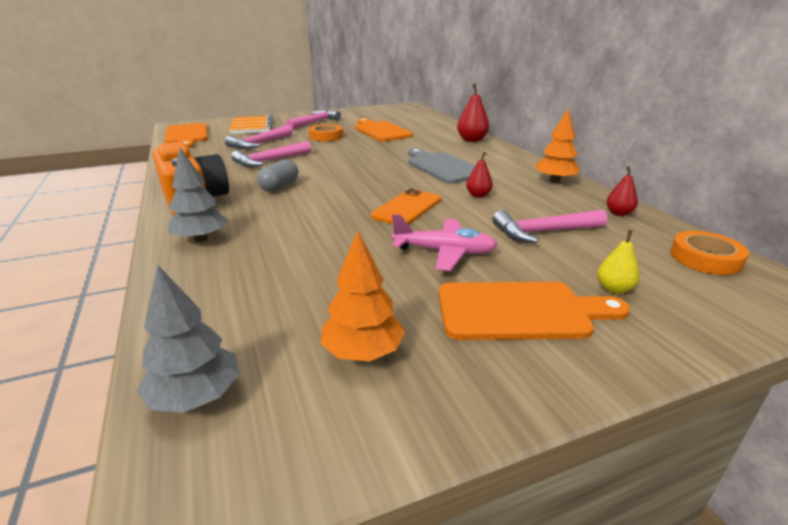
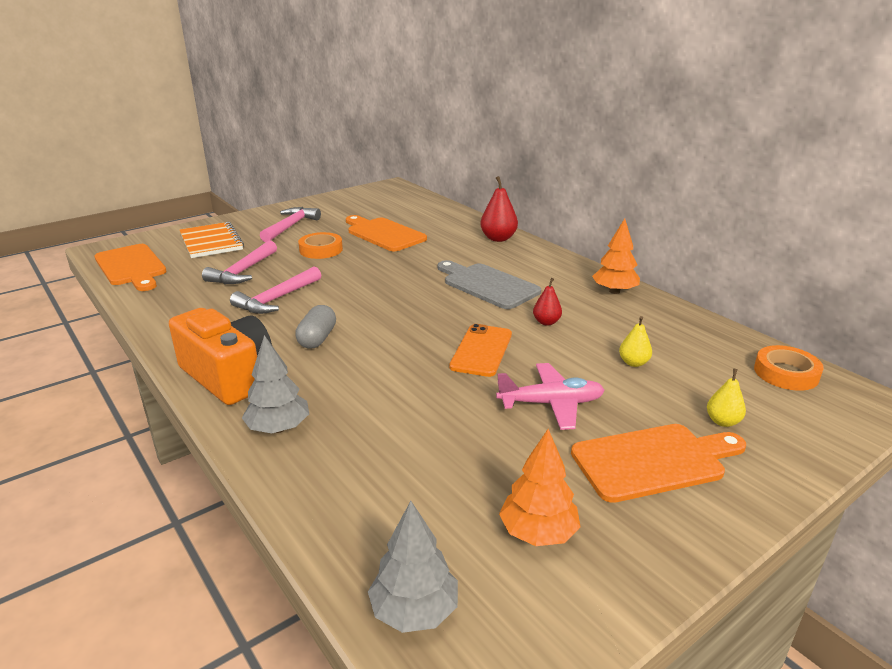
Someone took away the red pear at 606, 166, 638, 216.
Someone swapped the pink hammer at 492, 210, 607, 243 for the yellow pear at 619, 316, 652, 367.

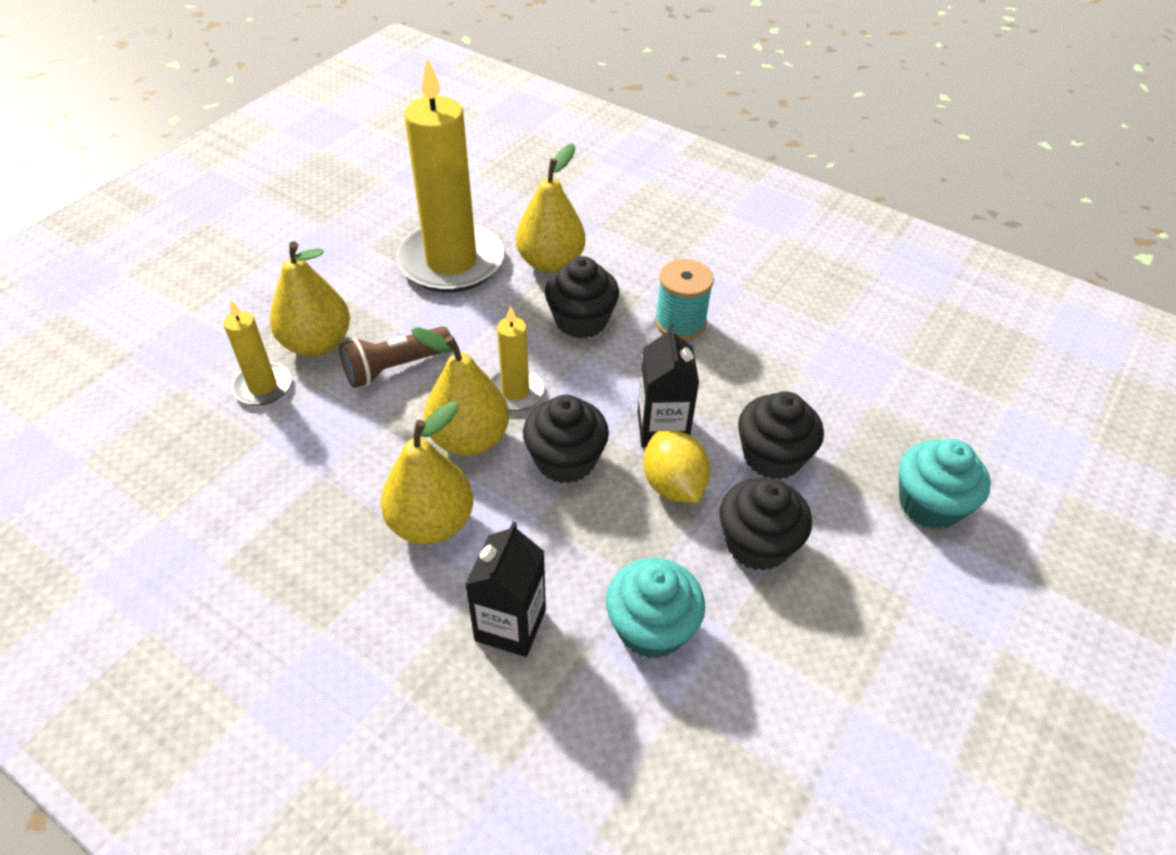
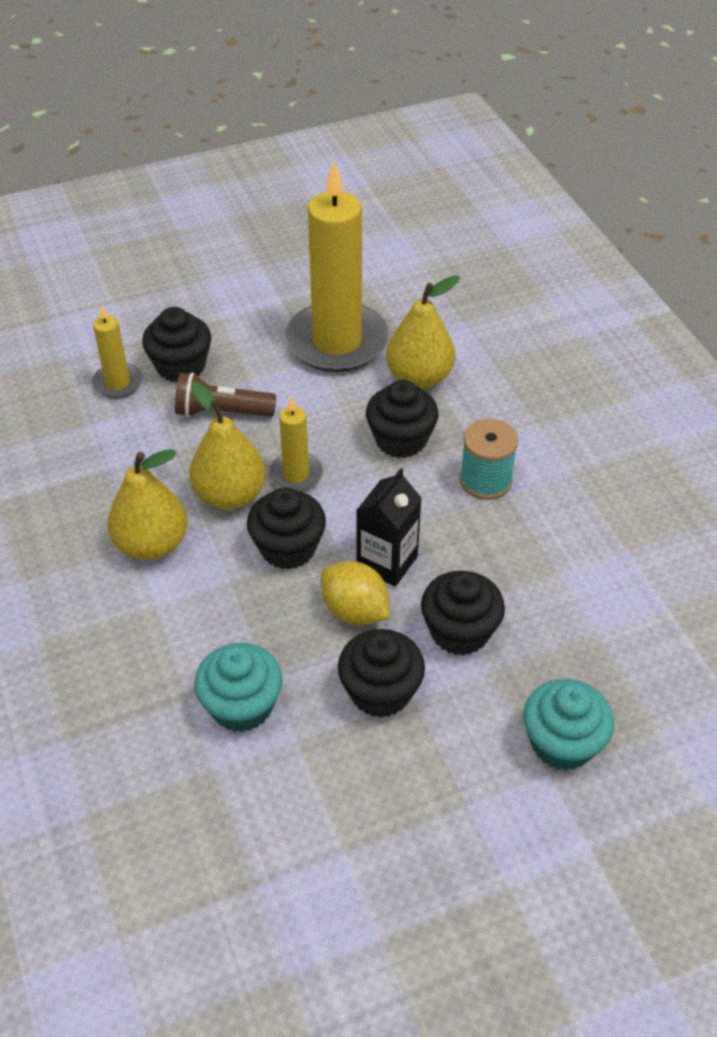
Someone swapped the yellow pear at 270, 241, 350, 357 for the black cupcake at 142, 307, 211, 382.
Someone rotated the yellow lemon at 643, 430, 710, 503 by 60 degrees counterclockwise.
Someone took away the black carton at 465, 521, 546, 657.

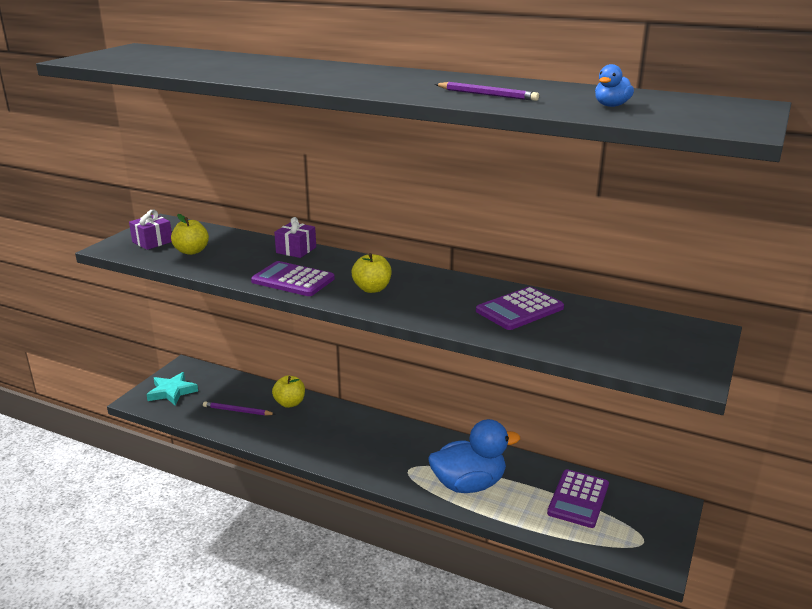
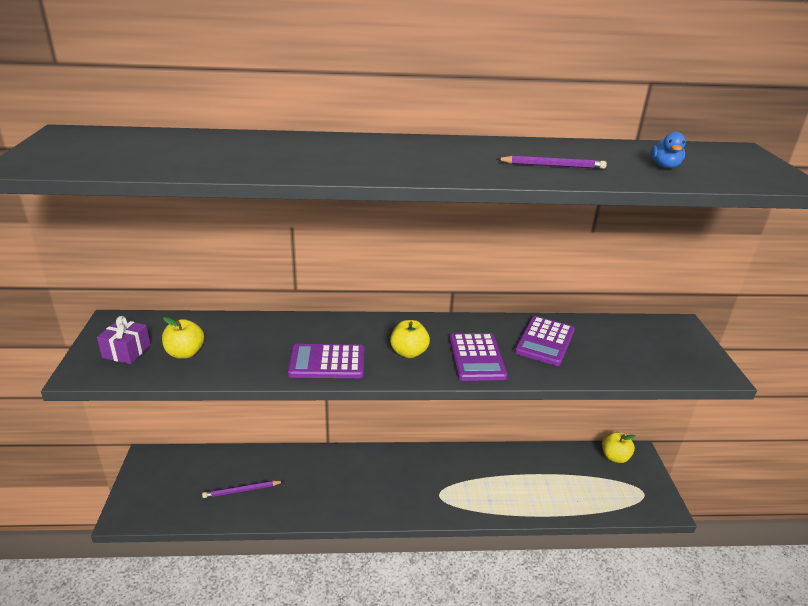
Someone took away the purple gift at 274, 217, 316, 258.
Someone took away the turquoise star at 146, 372, 198, 405.
Someone carried the yellow apple from 272, 376, 305, 408 to 602, 432, 636, 463.
Someone took away the blue duck at 428, 419, 520, 493.
Someone carried the purple calculator from 547, 469, 609, 528 to 449, 333, 508, 381.

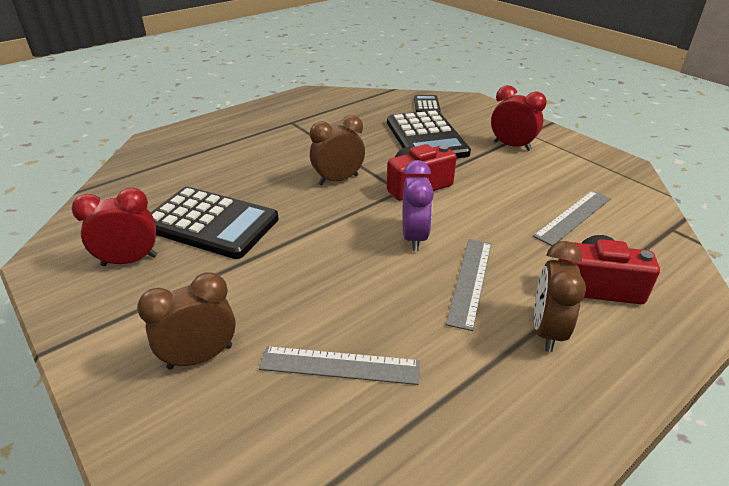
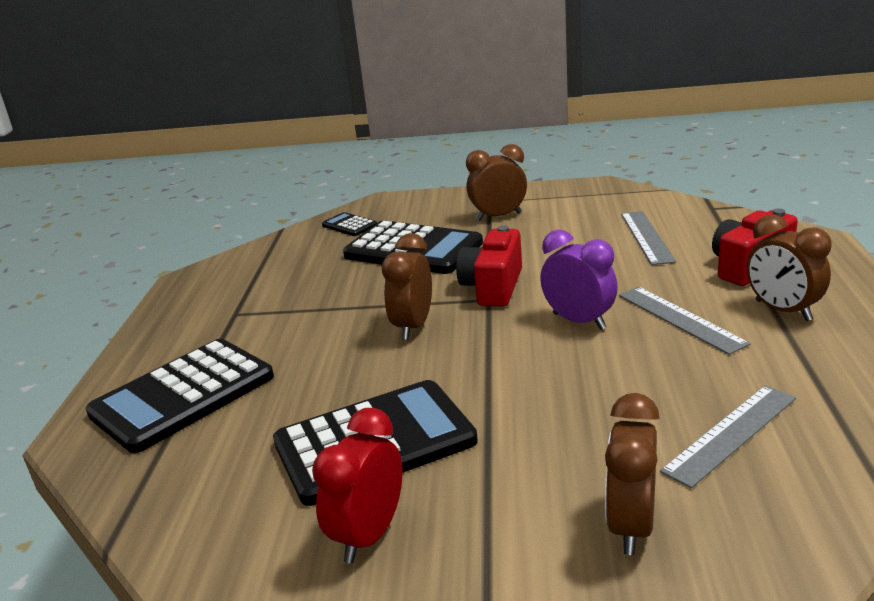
Someone repainted the red clock at 491, 85, 547, 151, which became the brown clock at 466, 144, 527, 221.
Someone put down the black calculator at 85, 339, 274, 453.

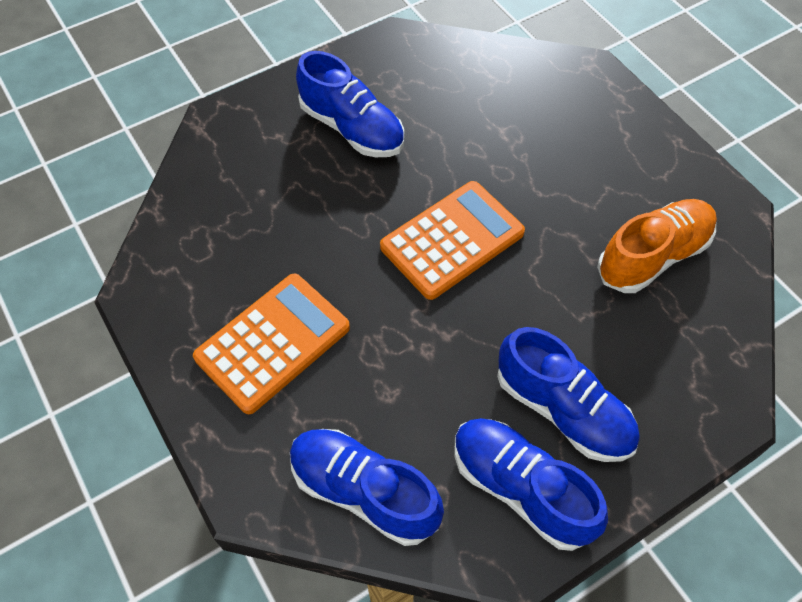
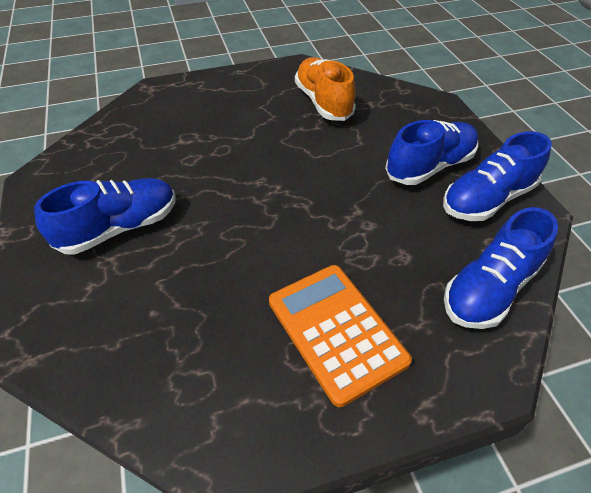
Someone took away the orange calculator at 380, 181, 525, 300.

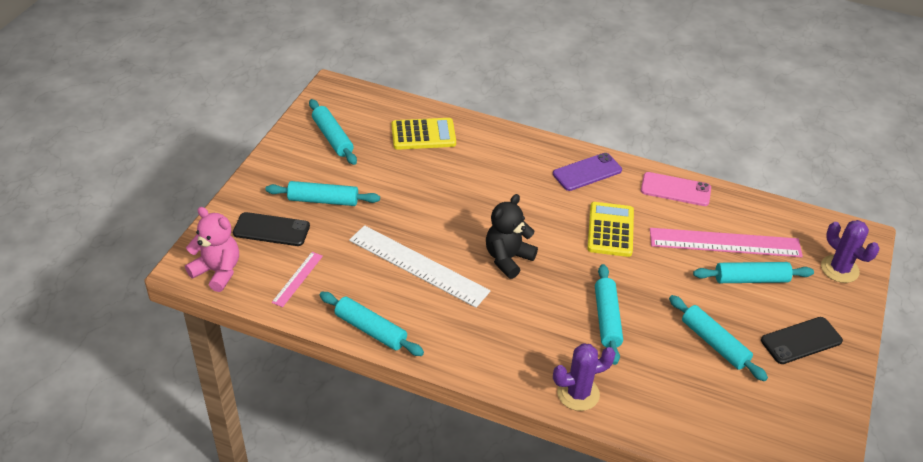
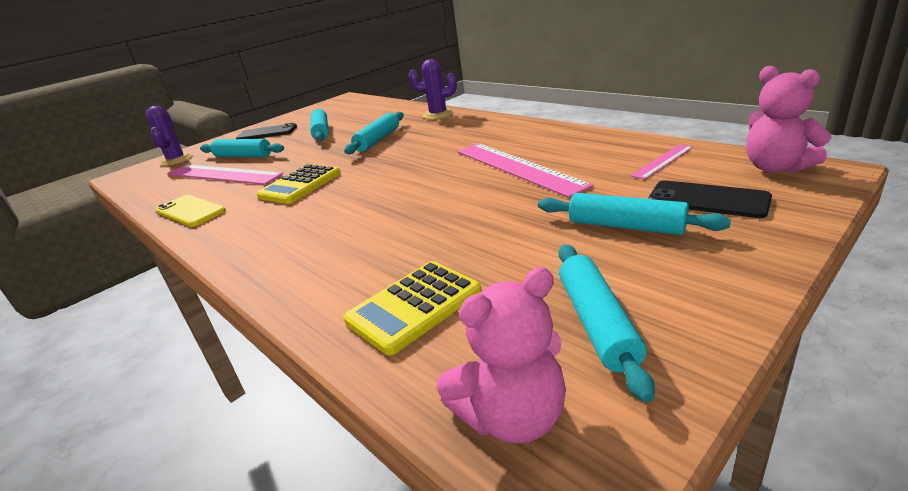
Someone rotated the yellow calculator at 391, 118, 456, 150 by 60 degrees counterclockwise.
Someone took away the purple phone at 553, 153, 622, 191.
Someone repainted the pink phone at 641, 172, 711, 206, which became the yellow phone at 156, 195, 226, 227.
Someone took away the black teddy bear at 486, 194, 538, 279.
Someone repainted the white ruler at 349, 225, 491, 308, which became the pink ruler at 458, 143, 594, 198.
Someone took away the turquoise rolling pin at 320, 292, 424, 356.
Someone put down the pink teddy bear at 436, 267, 566, 444.

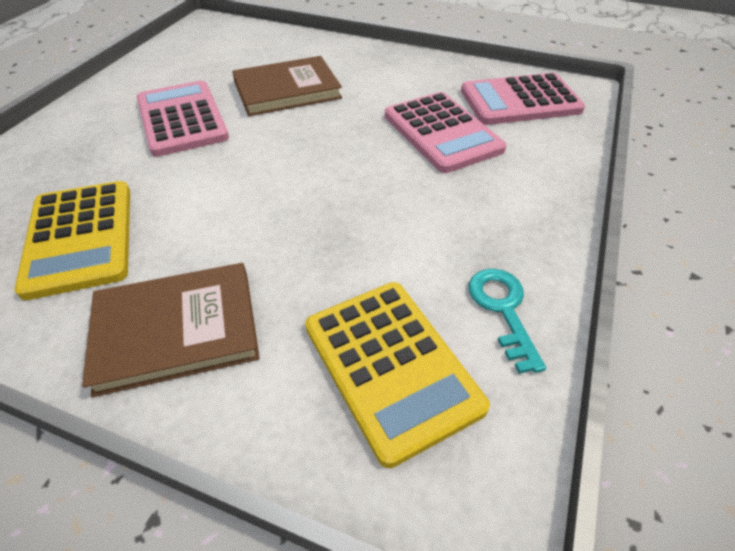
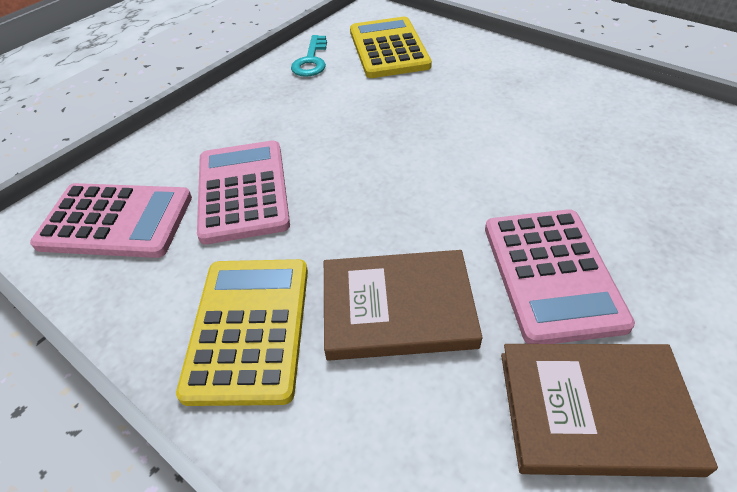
Someone carried the yellow calculator from 14, 181, 130, 300 to 176, 259, 308, 406.
Someone carried the brown book from 82, 263, 260, 397 to 501, 344, 718, 477.

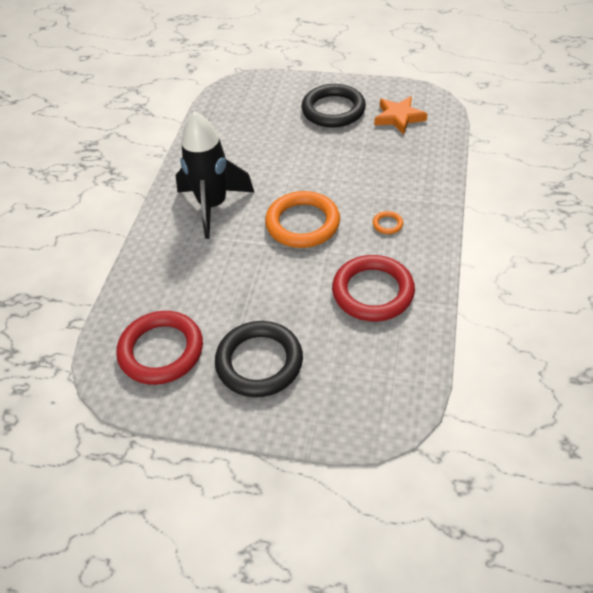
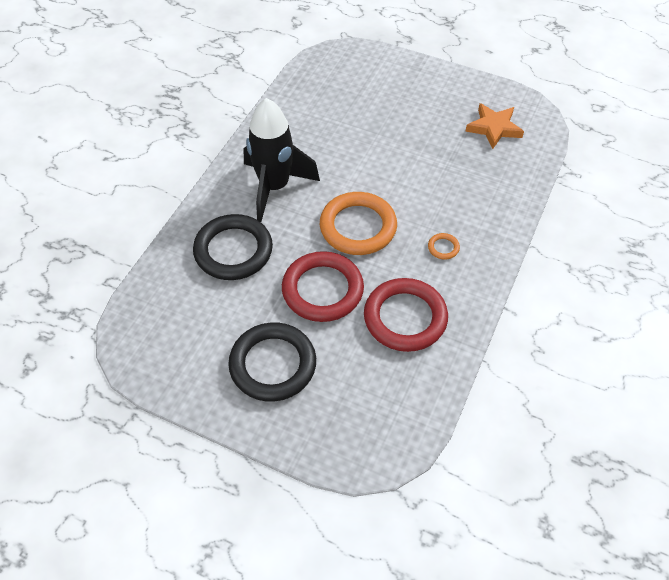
Someone carried the black ring from 302, 84, 366, 128 to 193, 214, 273, 280.
Someone carried the red ring from 116, 311, 203, 385 to 282, 251, 364, 322.

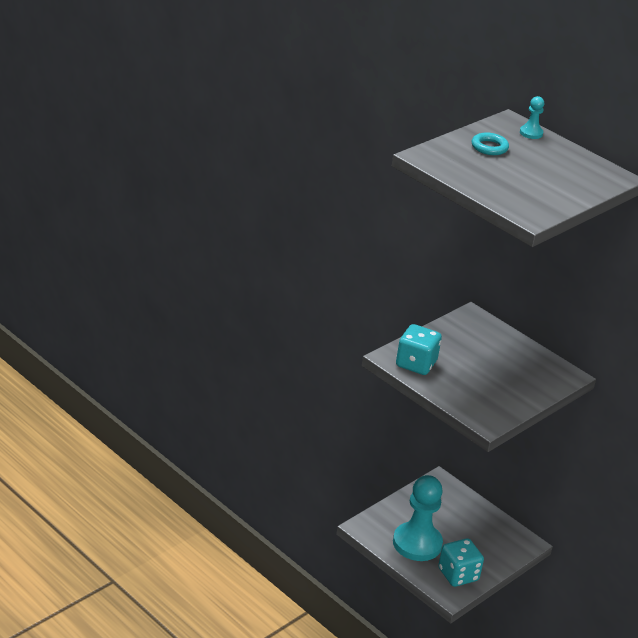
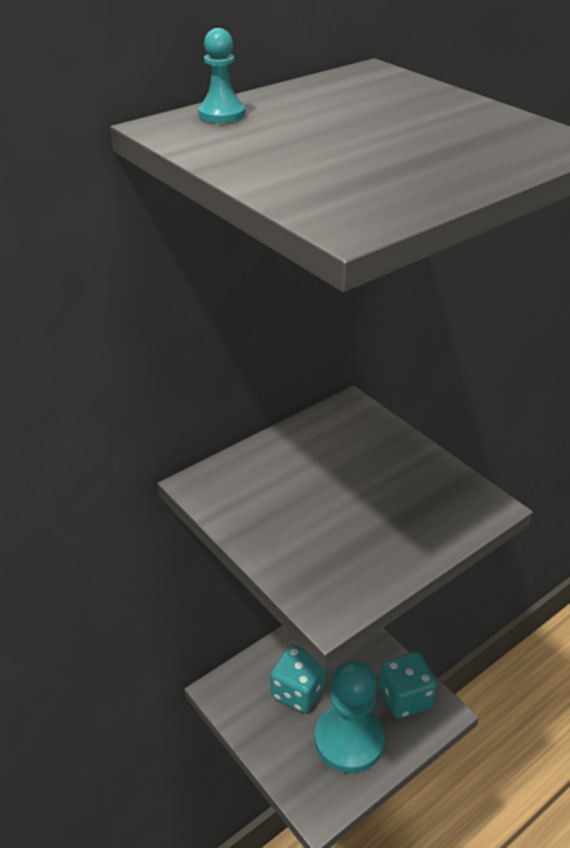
Someone took away the turquoise ring at 472, 132, 509, 155.
Someone carried the turquoise dice from 396, 324, 442, 375 to 270, 645, 327, 713.

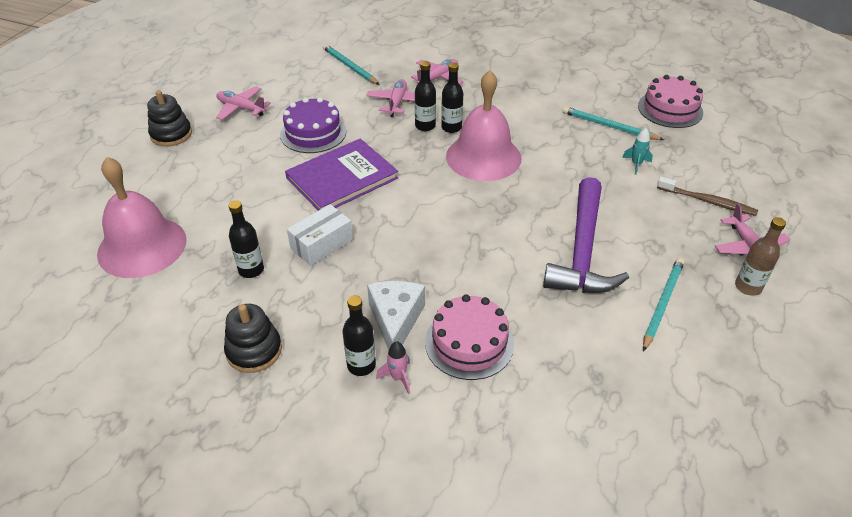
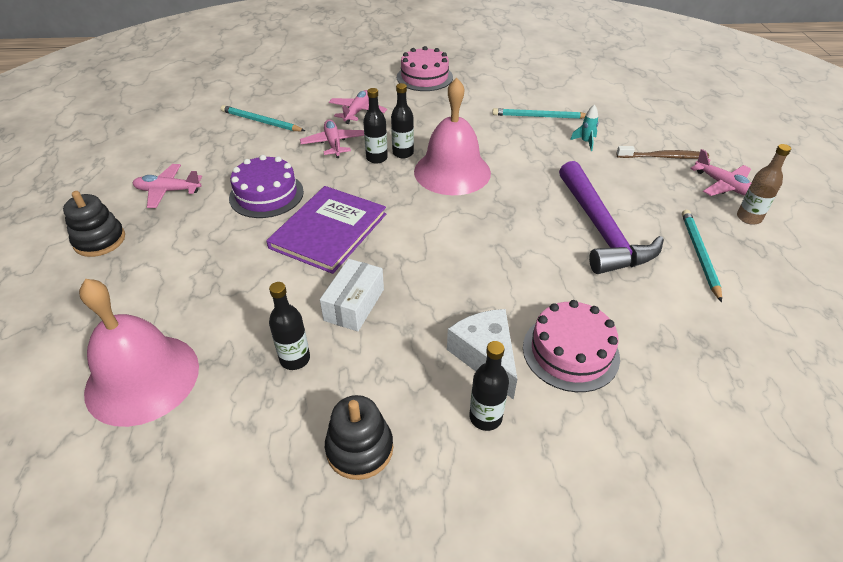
Someone carried the pink cake from 638, 75, 703, 128 to 397, 46, 453, 91.
Someone took away the pink rocket at 376, 341, 410, 394.

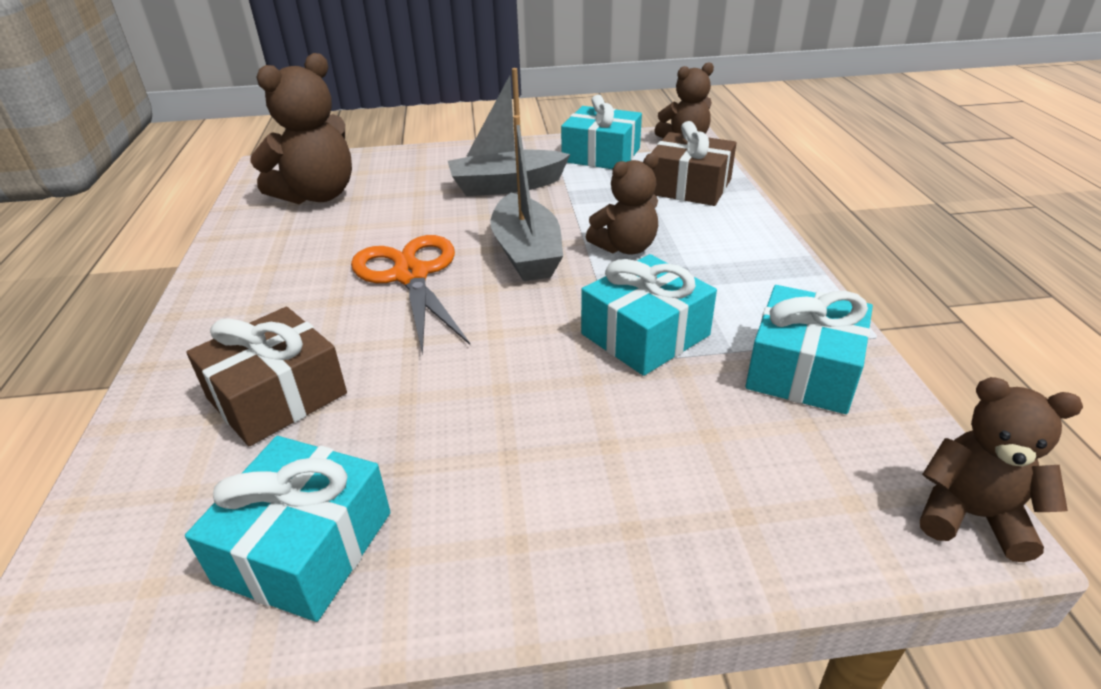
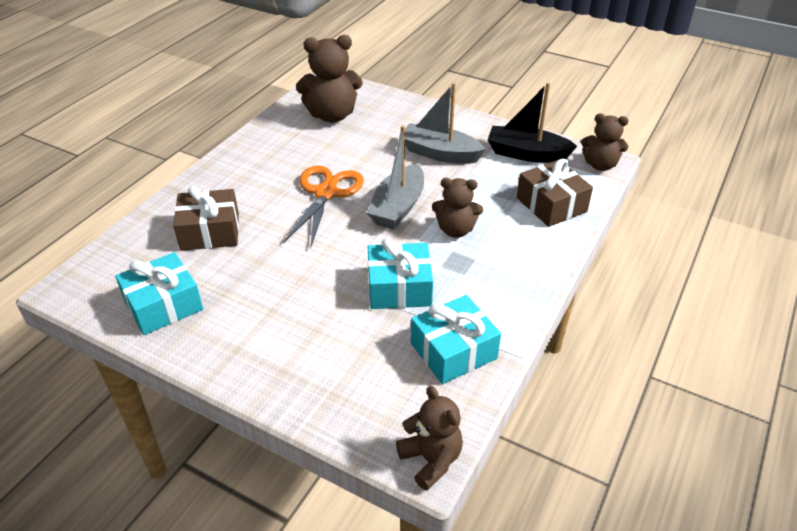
Someone swapped the turquoise gift at 561, 95, 642, 169 for the black boat at 488, 82, 577, 163.

